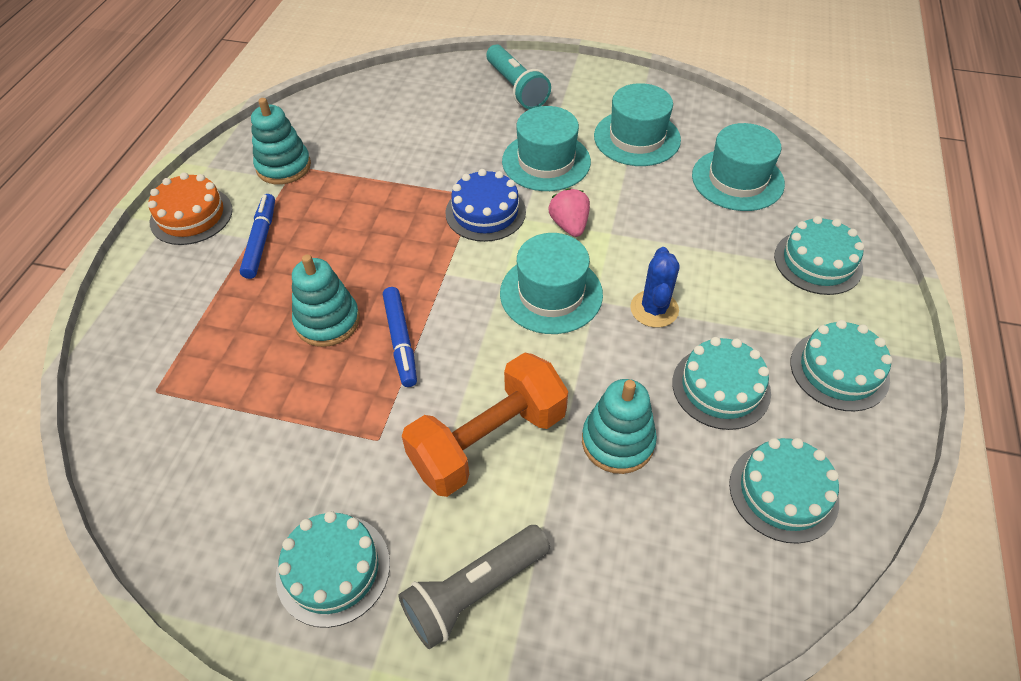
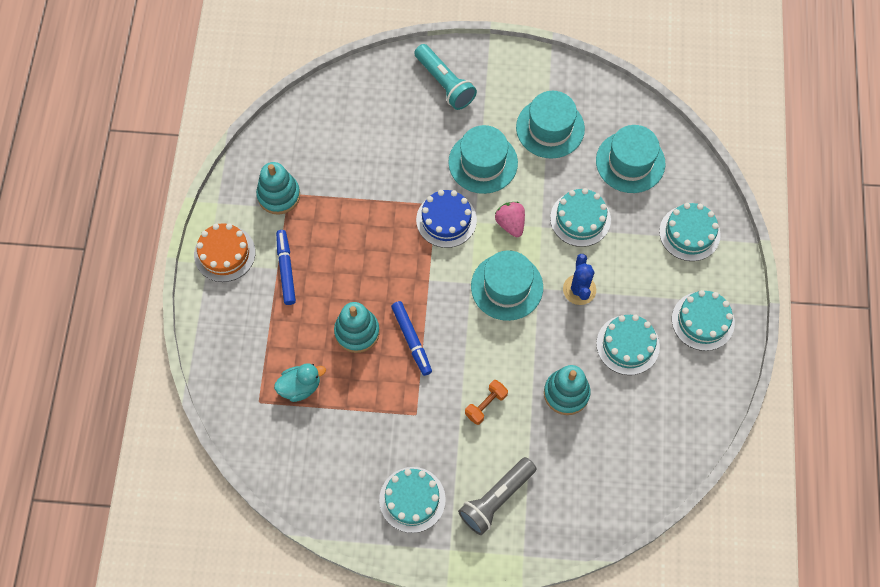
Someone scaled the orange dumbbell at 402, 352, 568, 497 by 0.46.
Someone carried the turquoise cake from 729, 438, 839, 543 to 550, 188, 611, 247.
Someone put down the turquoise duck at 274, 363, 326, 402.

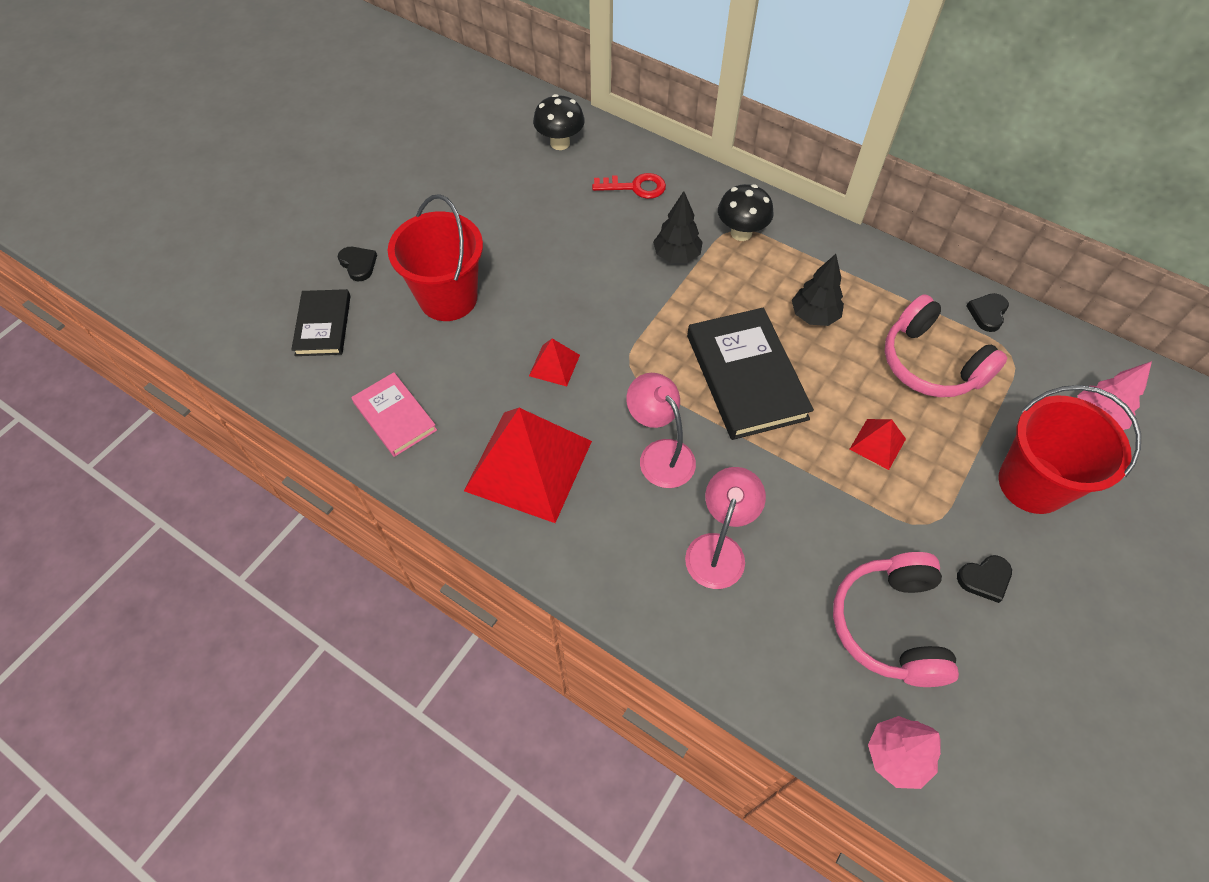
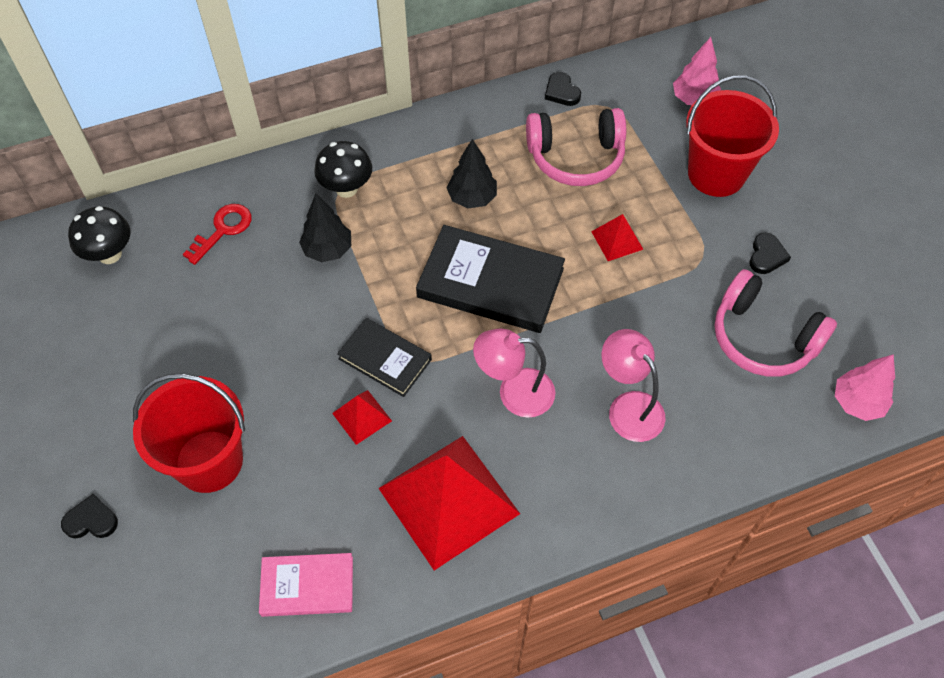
Someone carried the black book from 291, 289, 351, 356 to 337, 318, 432, 397.

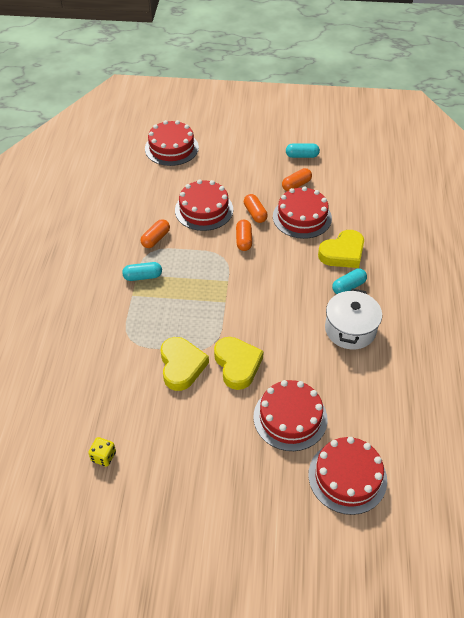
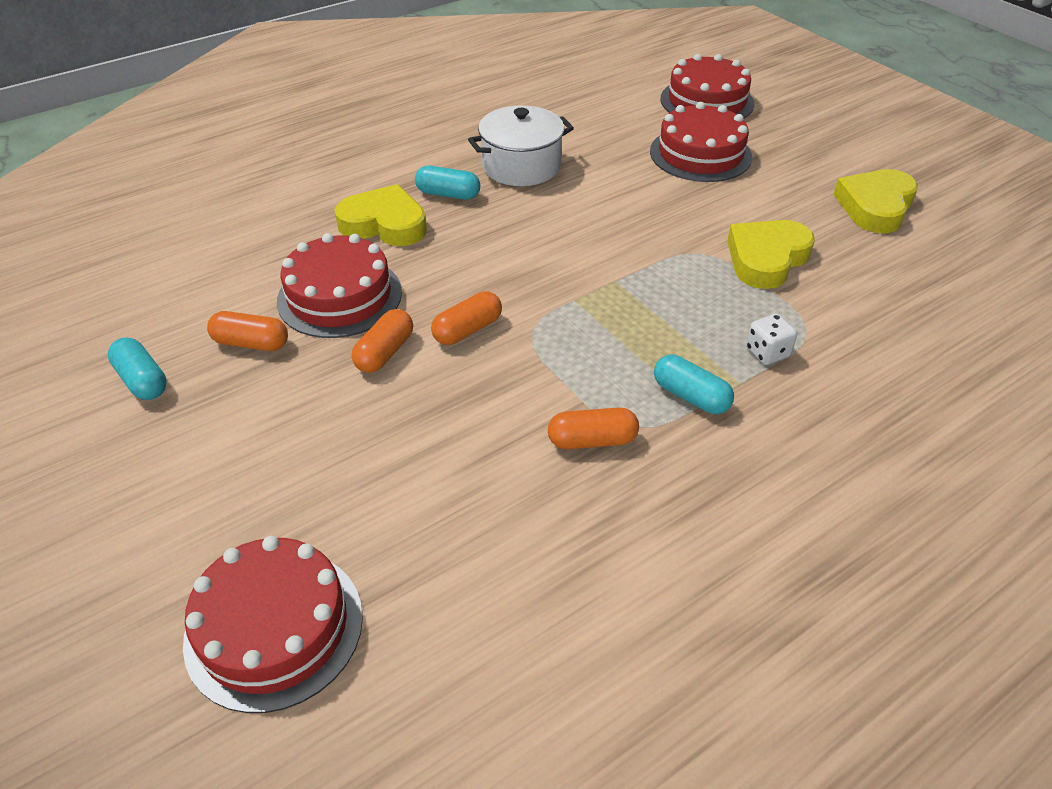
Someone took away the red cake at 175, 180, 233, 231.
Someone carried the yellow heart from 214, 337, 264, 390 to 833, 169, 918, 233.
Someone took away the yellow dice at 88, 437, 116, 467.
Someone put down the white dice at 746, 314, 797, 365.

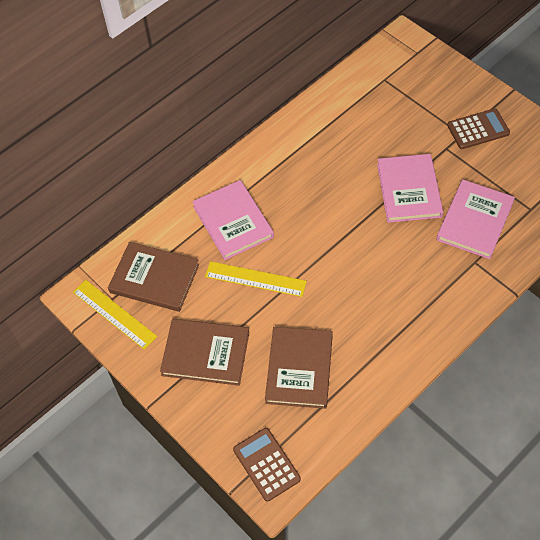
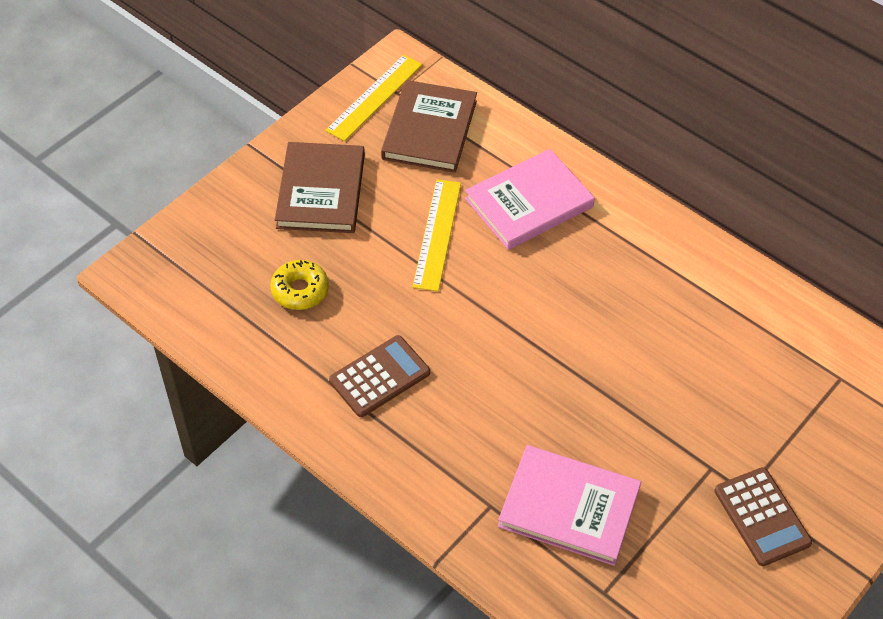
Someone took away the pink book at 377, 154, 443, 223.
Someone swapped the brown book at 265, 327, 333, 409 for the yellow donut at 270, 260, 329, 310.
Someone carried the brown calculator from 233, 428, 301, 502 to 329, 335, 430, 417.

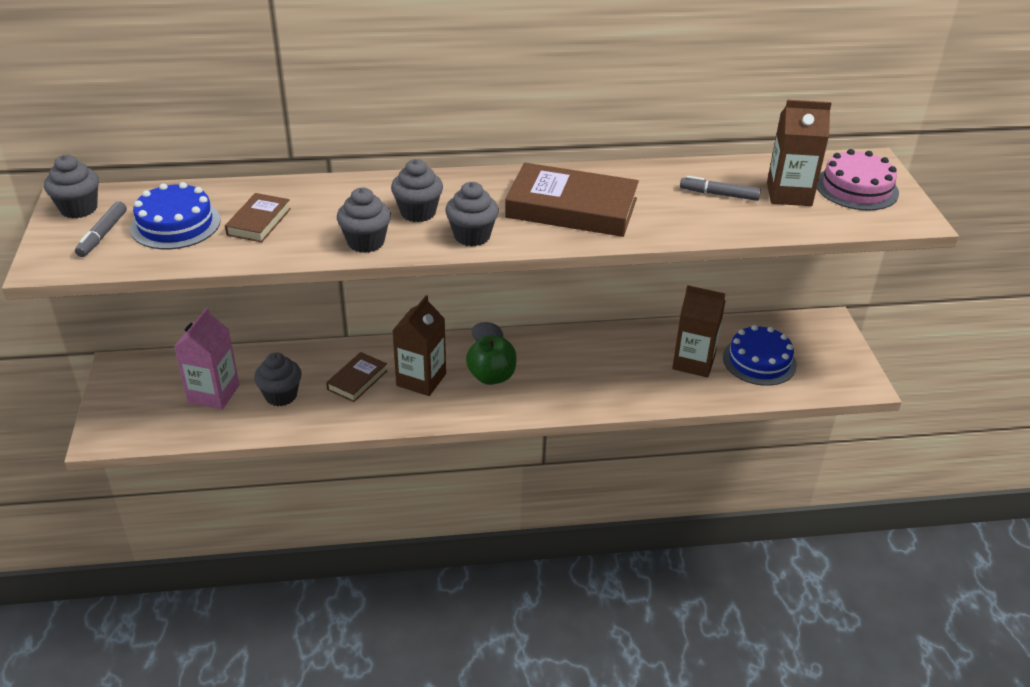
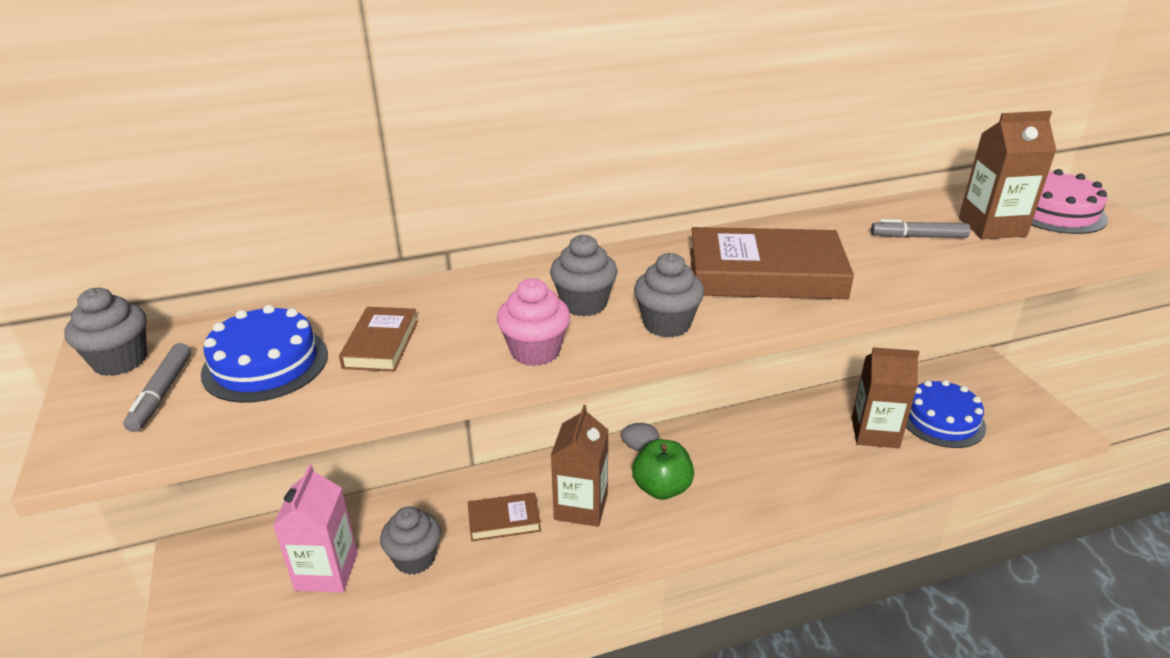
Someone repainted the grey cupcake at 337, 187, 391, 253, which became the pink cupcake at 497, 278, 570, 366.
Someone rotated the brown book at 326, 352, 388, 402 by 60 degrees clockwise.

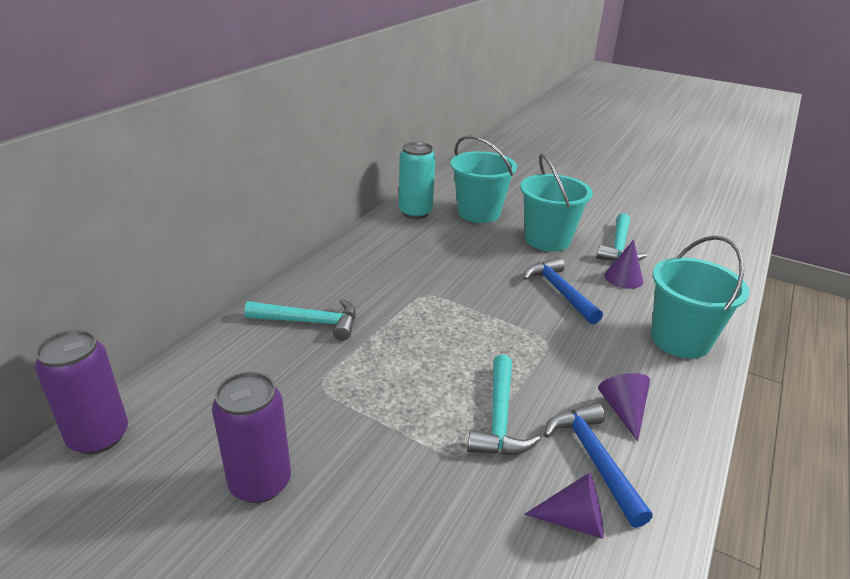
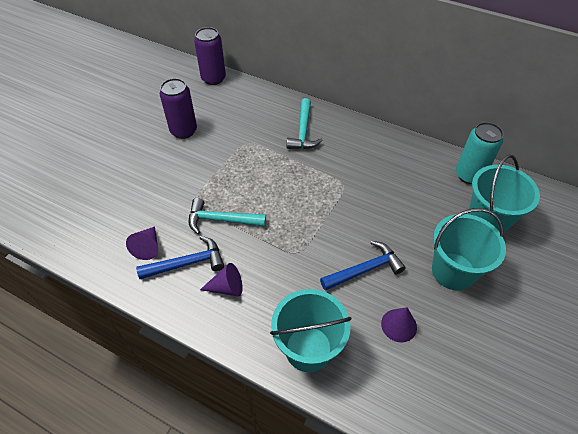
Someone took away the turquoise hammer at 596, 213, 647, 261.

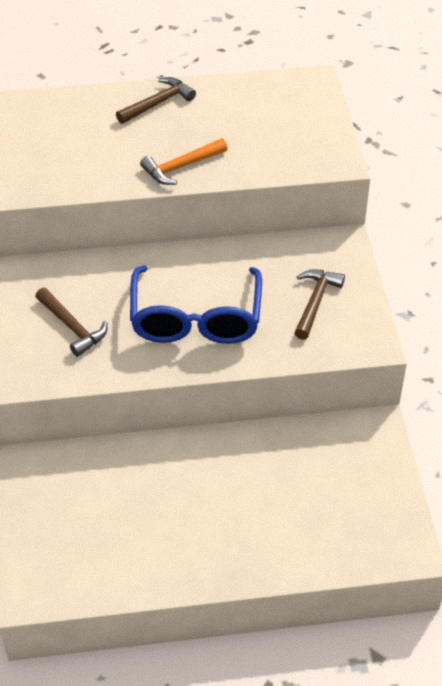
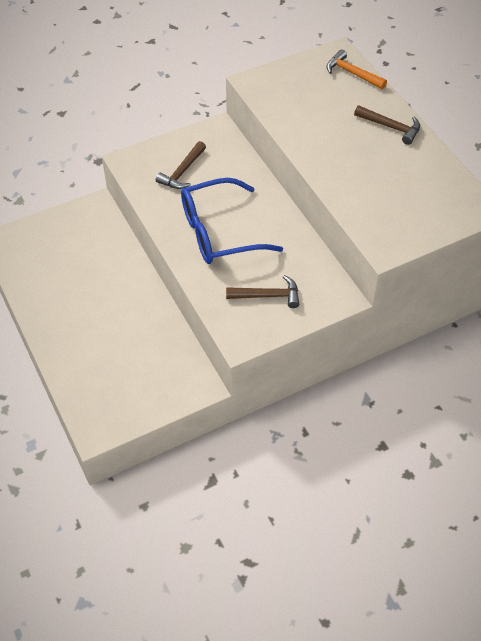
Someone carried the orange hammer from 140, 138, 228, 185 to 326, 49, 387, 89.

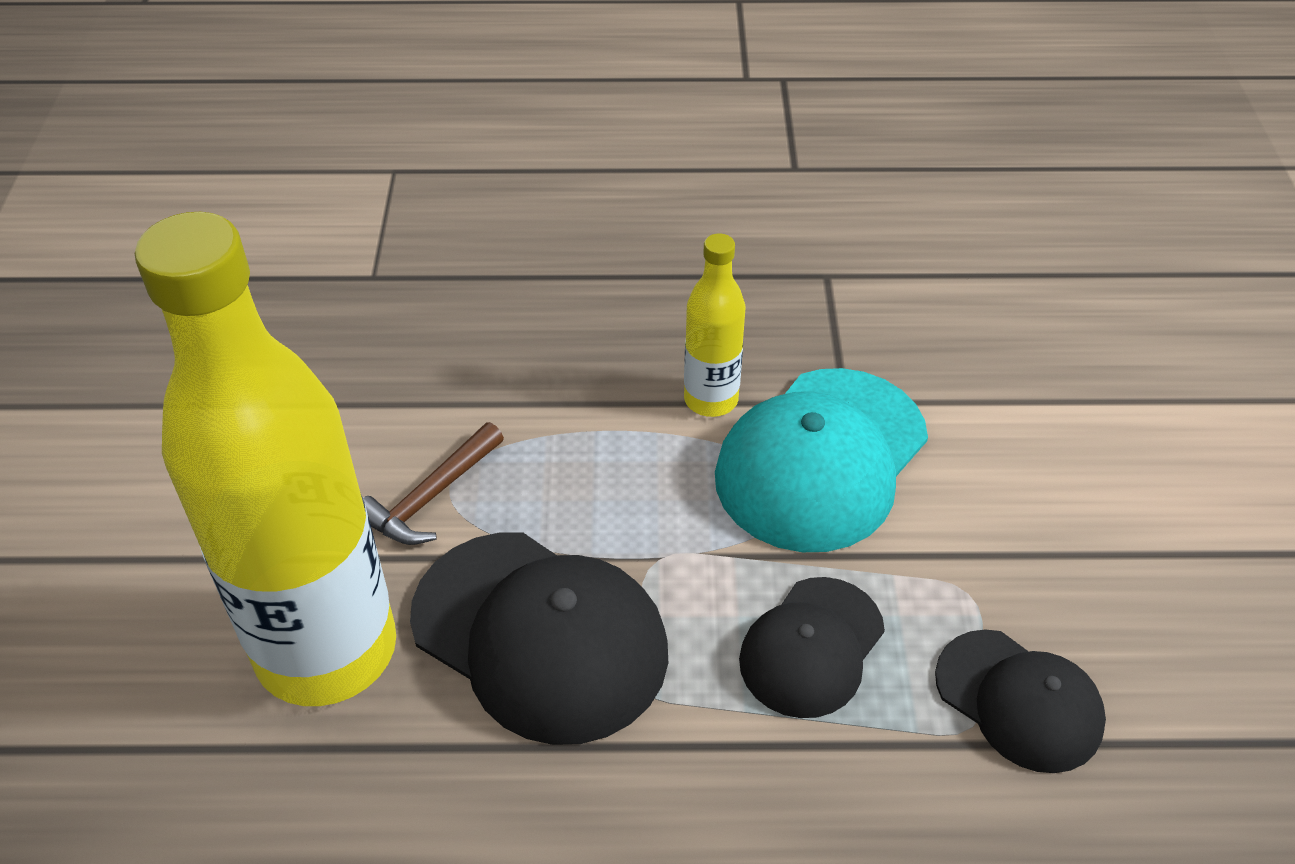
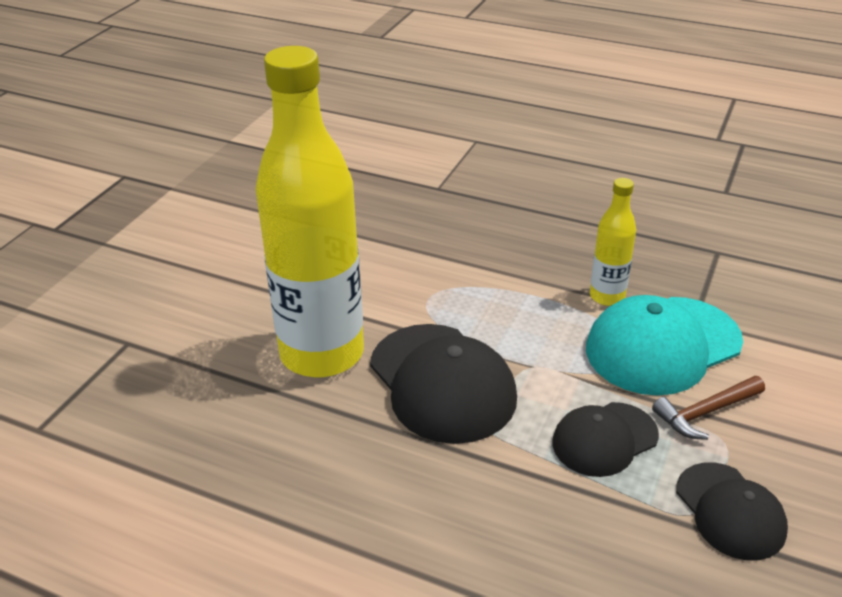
Someone carried the brown hammer from 363, 422, 504, 545 to 652, 376, 765, 440.

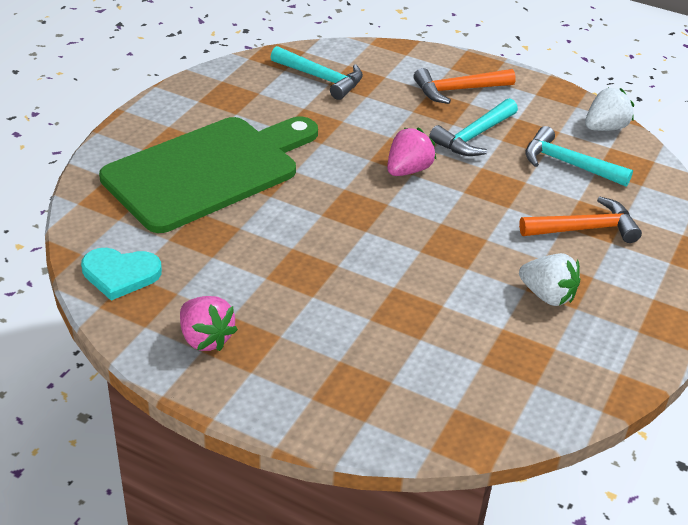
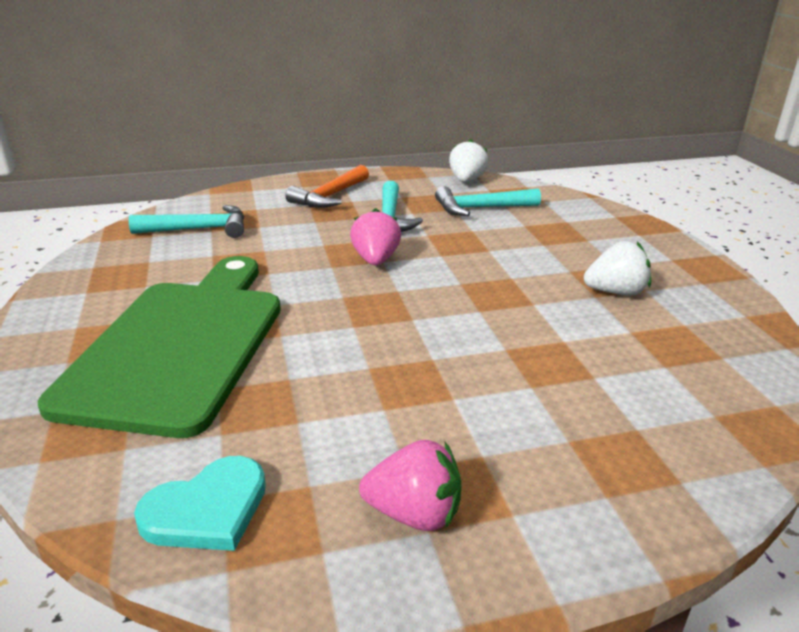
Someone took away the orange hammer at 519, 196, 642, 243.

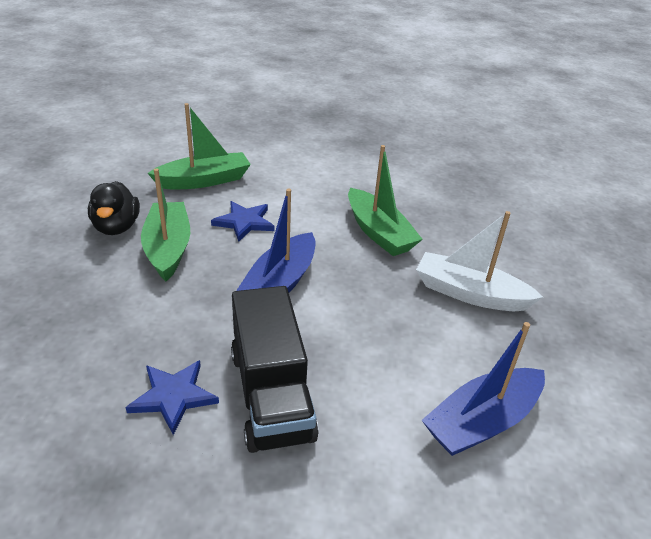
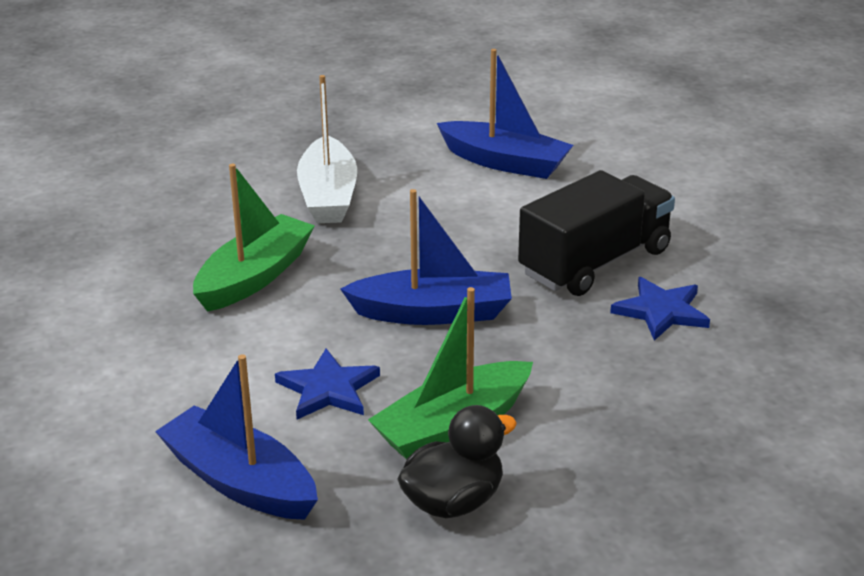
Someone repainted the green boat at 148, 103, 251, 189, which became the blue boat at 155, 354, 318, 520.

